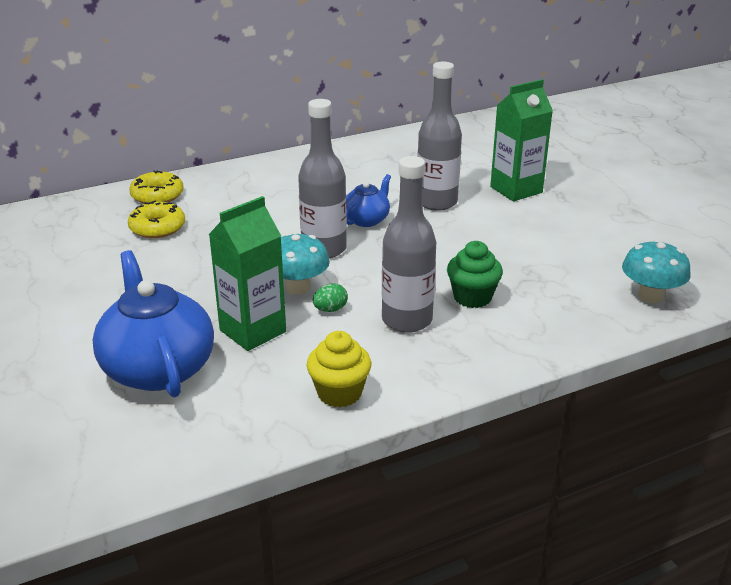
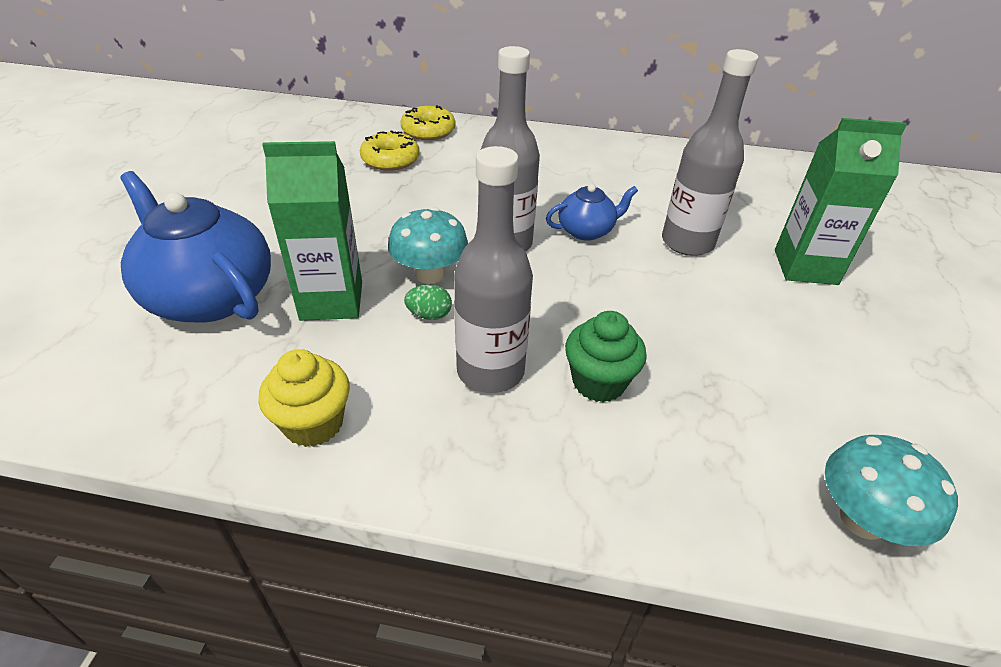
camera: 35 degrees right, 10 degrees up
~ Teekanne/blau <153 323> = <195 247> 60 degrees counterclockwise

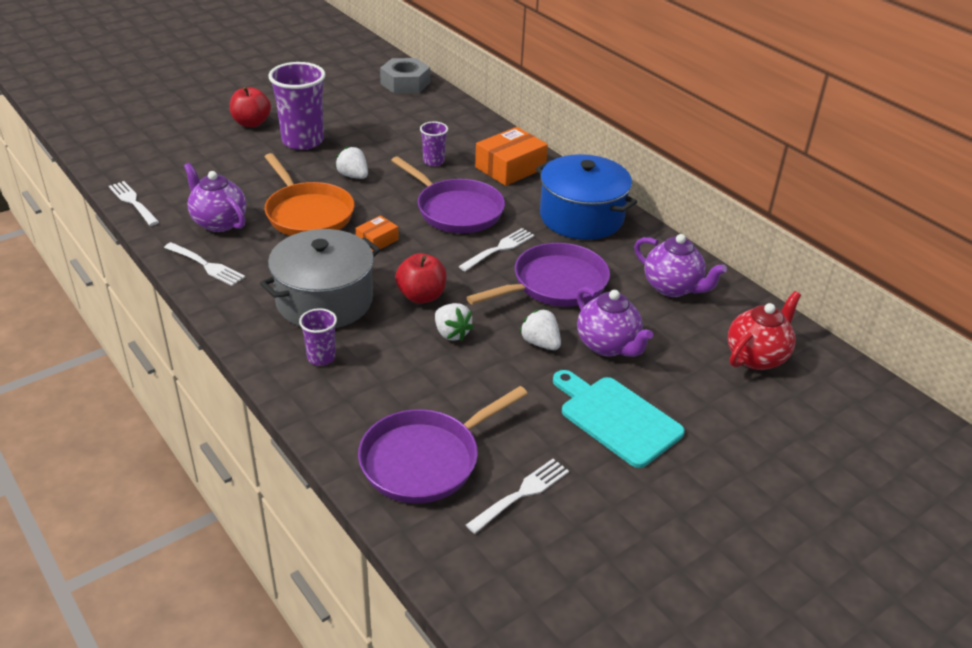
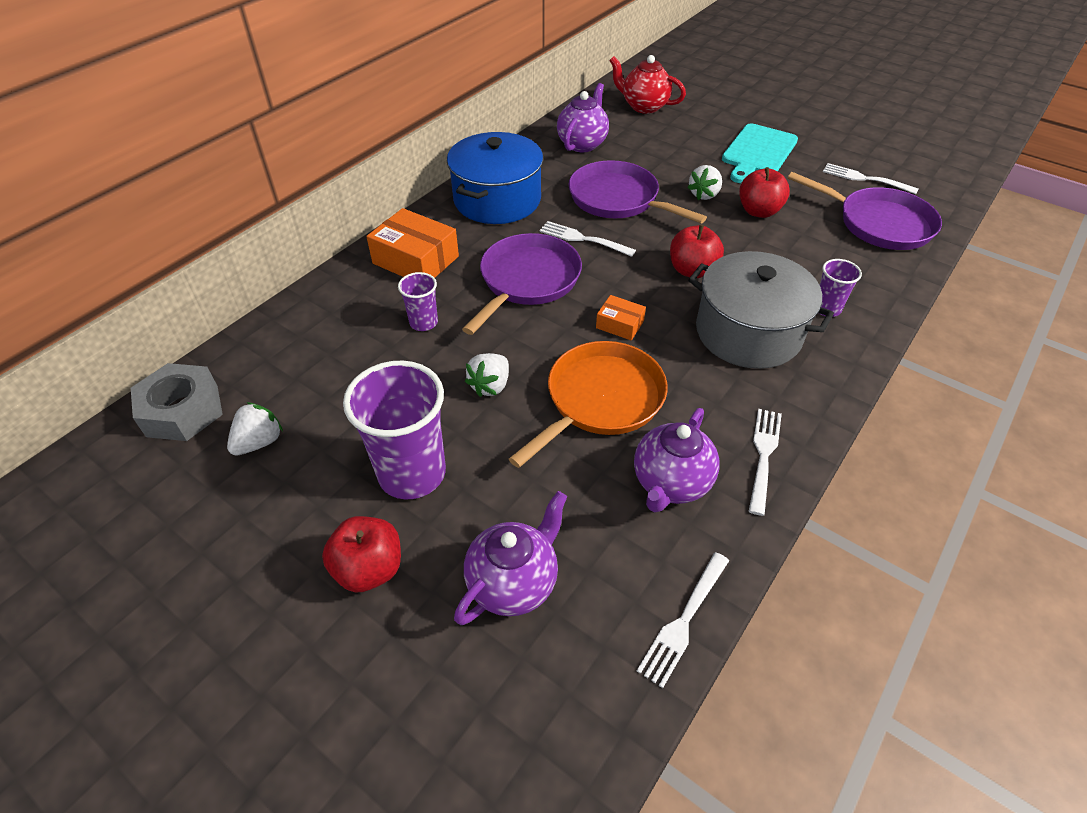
camera: 105 degrees left, 10 degrees up
~ Erdbeere/weiß <454 322> to <255 429>
~ Teekanne/lila <615 322> to <510 558>
+ Apfel/rot <764 192>

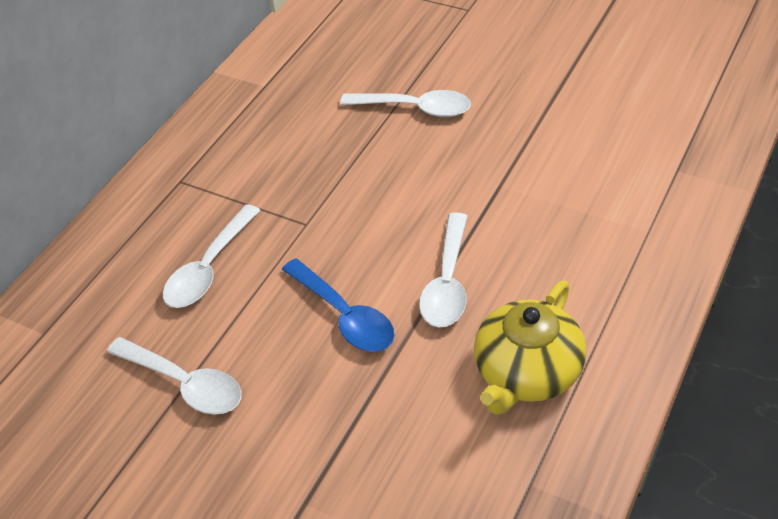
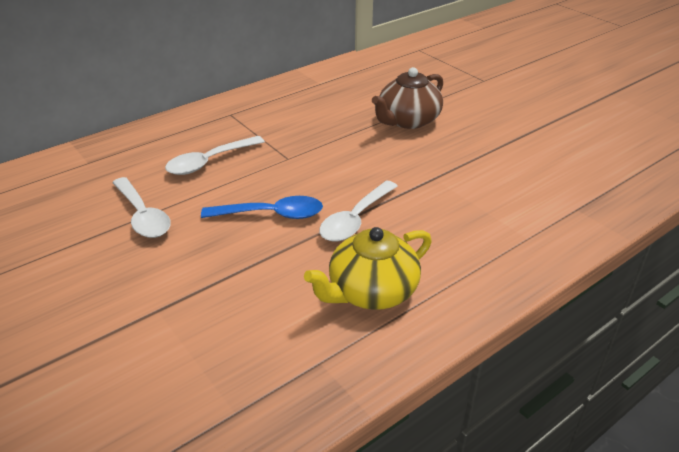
camera: 20 degrees right, 10 degrees down
~ Löffel/blau <338 305> = <262 207> 75 degrees counterclockwise
~ Löffel/weiß <405 103> to Teekanne/braun <407 98>

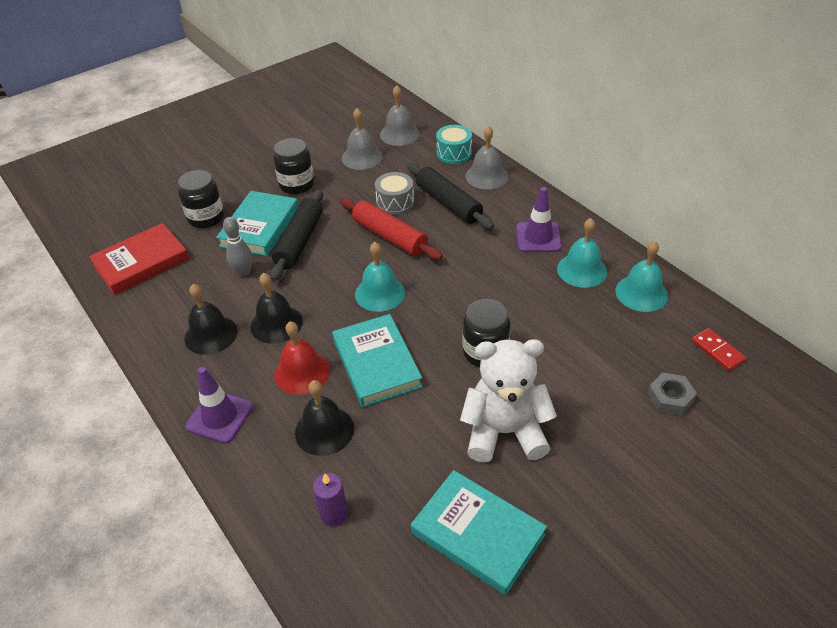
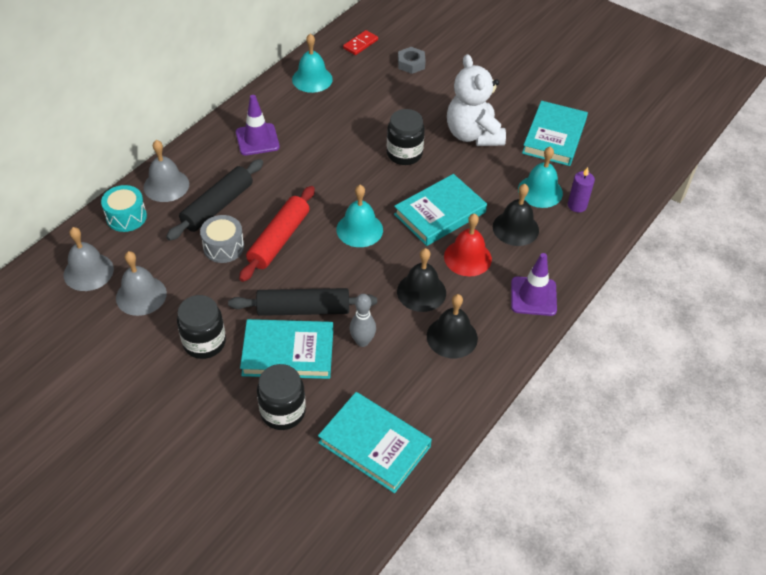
camera: 110 degrees left, 5 degrees up
~ Buch/rot <139 259> to Buch/türkis <375 442>
~ Glocke/türkis <582 253> to <540 177>

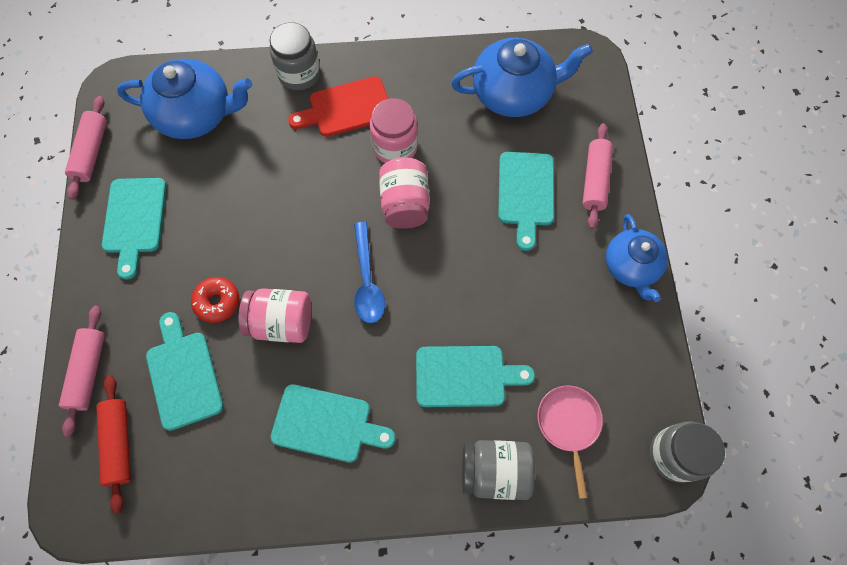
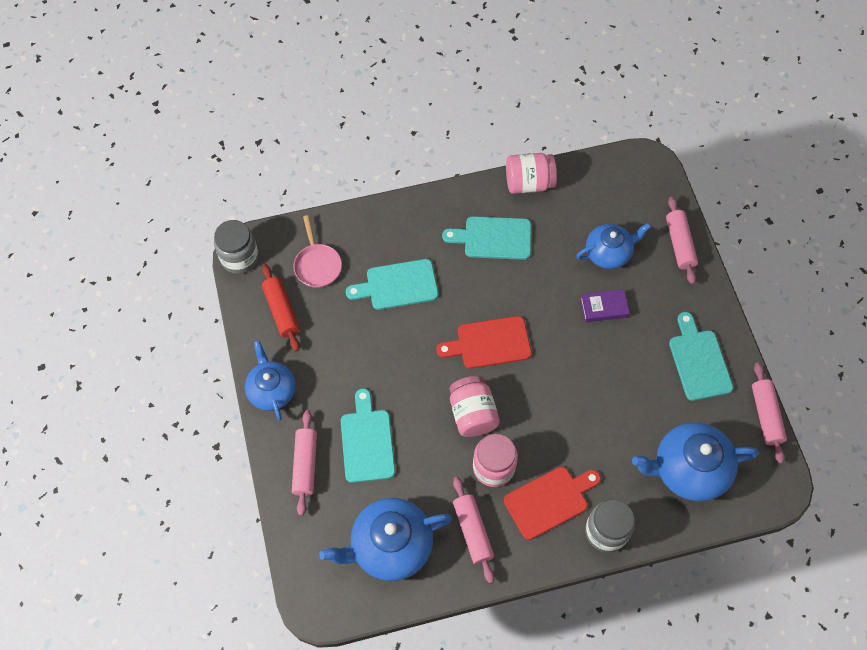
camera: 170 degrees right, 5 degrees down
~ Nudelholz/rot <113 444> to <281 307>
~ Schneidebrett/türkis <184 371> to Teekanne/blau <613 246>
~ Donut/rot <215 300> to Buch/lila <605 305>
~ Einmachglas/rosa <275 315> to <531 173>
~ Löffel/blau <369 272> to Schneidebrett/rot <484 342>
- Einmachglas/grau <498 470>
+ Nudelholz/rosa <473 530>

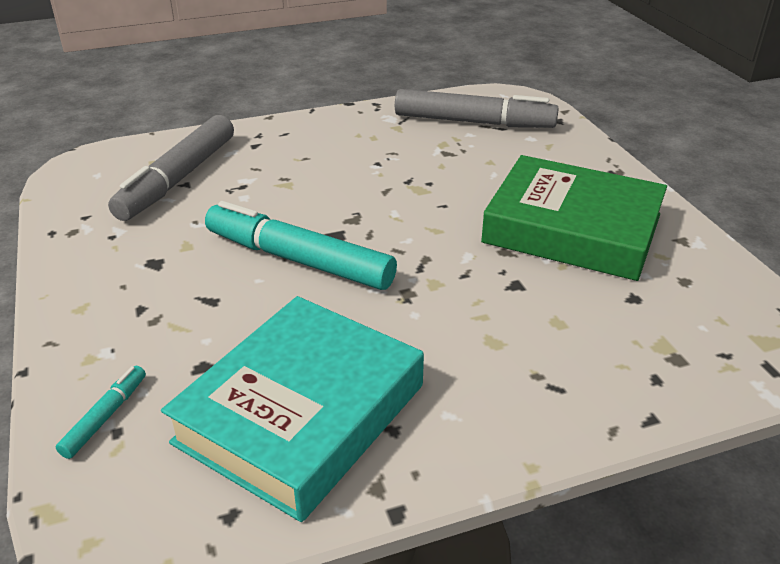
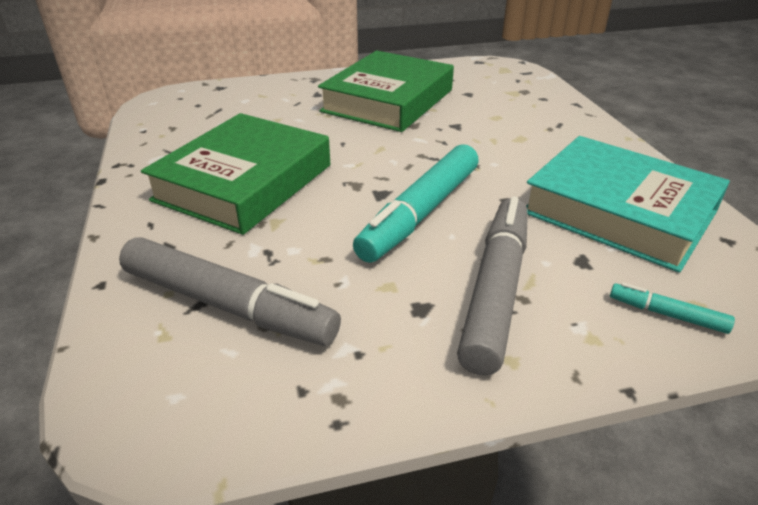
camera: 85 degrees left, 0 degrees up
~ Filzstift/grau <477 108> to <492 286>
+ Buch/grün <235 174>

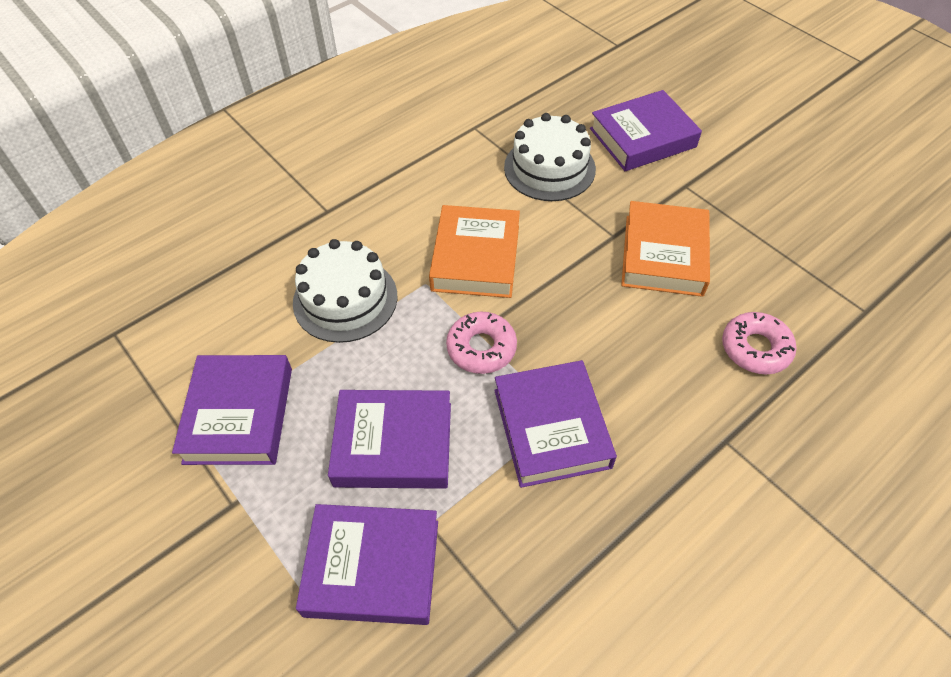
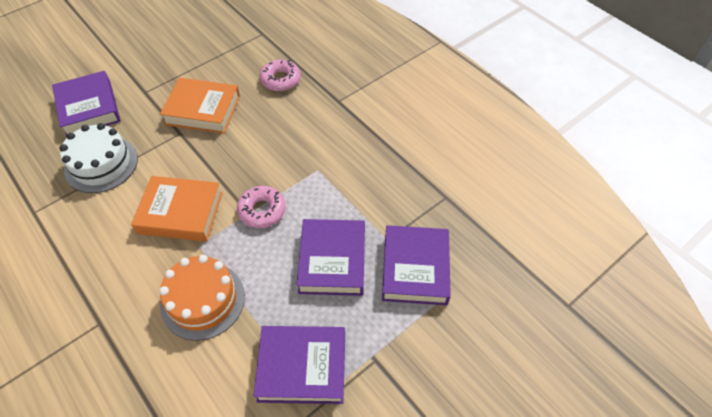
camera: 90 degrees left, 0 degrees up
~ Kuchen/weiß <345 291> to Kuchen/orange <202 298>
- Buch/lila <555 424>

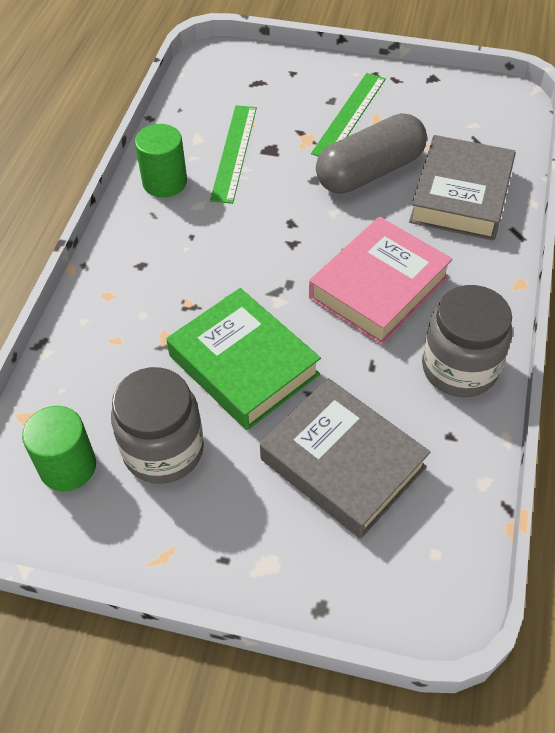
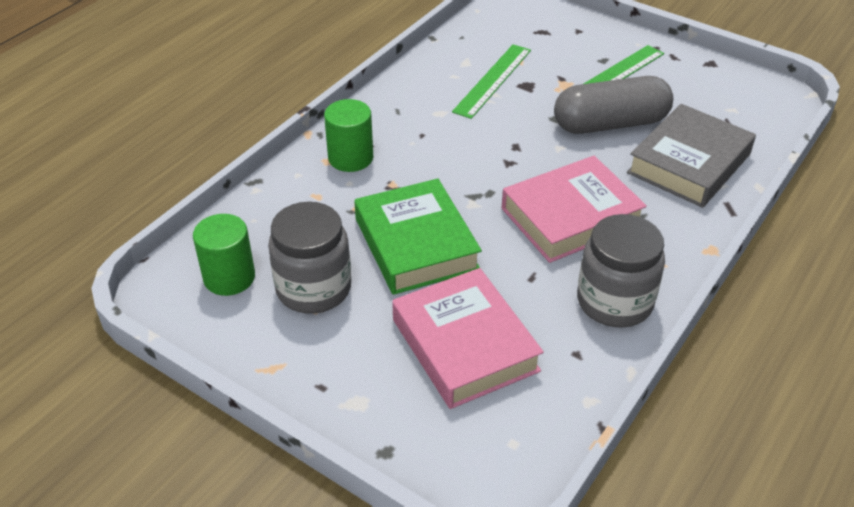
camera: 20 degrees right, 10 degrees down
~ Vollzylinder/grün <161 161> to <348 135>
~ Buch/grau <345 458> to Buch/rosa <468 338>

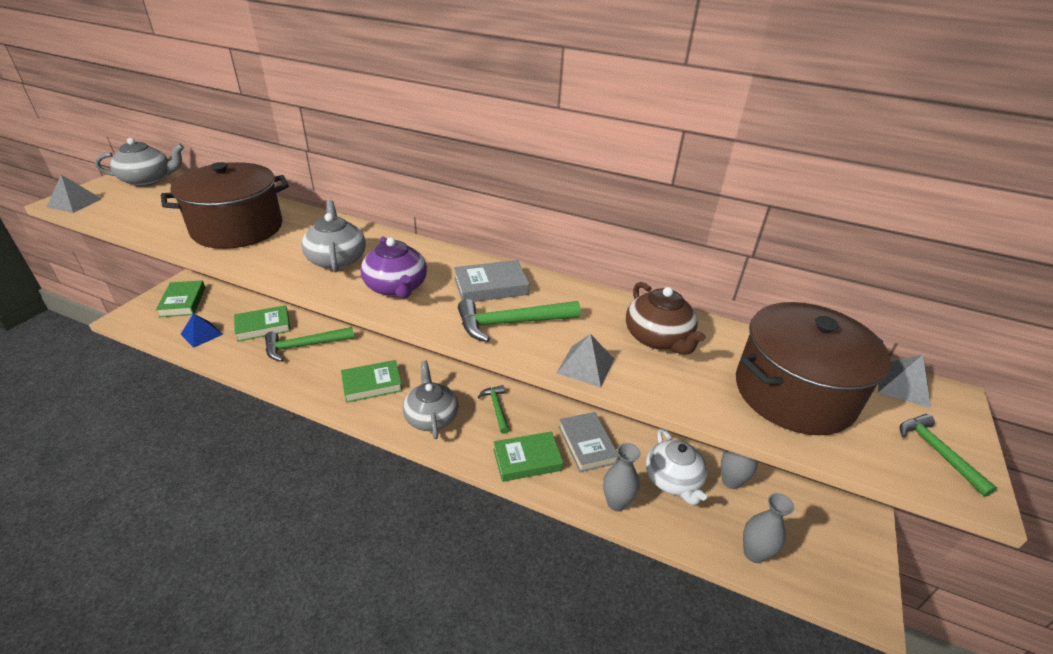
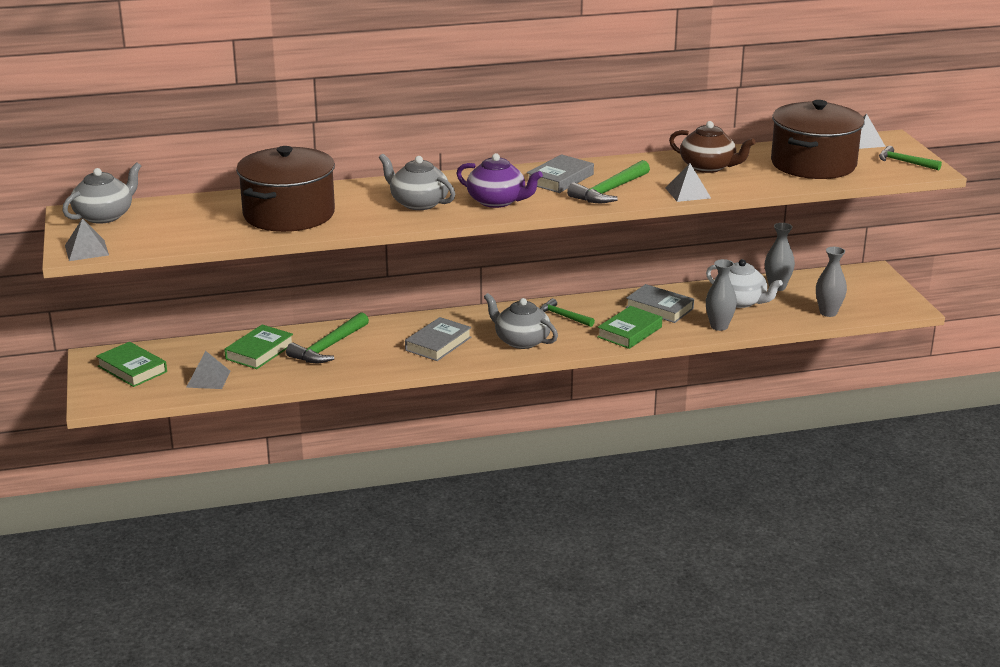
camera: 35 degrees left, 10 degrees down
~ Pyramide/blau <201 330> to Pyramide/grau <208 370>
~ Buch/grün <372 381> to Buch/grau <438 339>

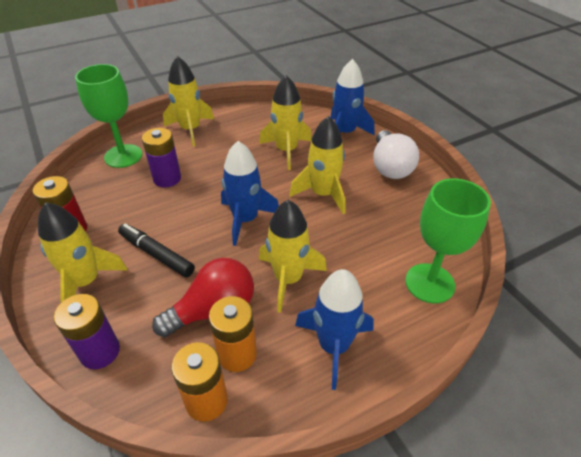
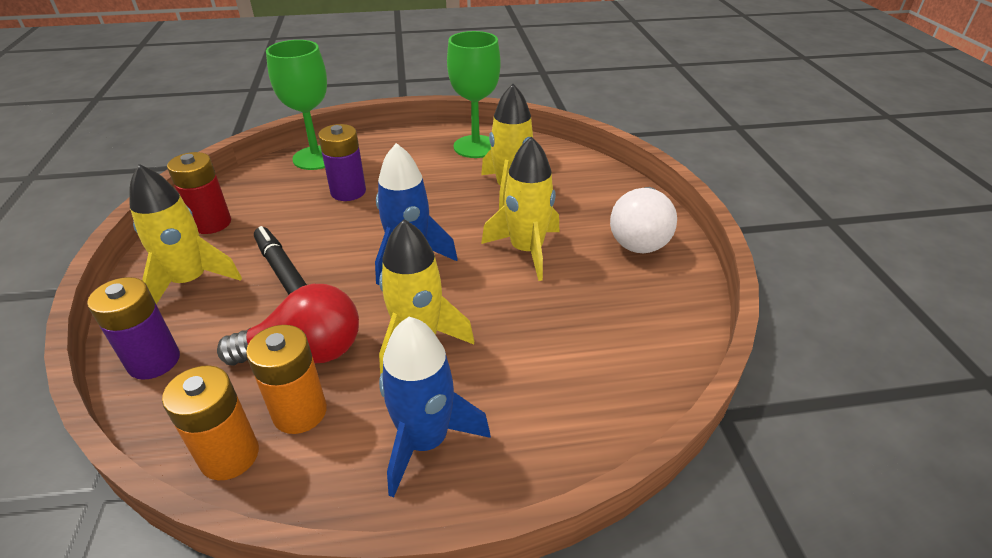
camera: 20 degrees right, 5 degrees down
- Rakete/gelb <188 101>
- Rakete/blau <352 97>
~ Kelch/grün <448 241> to <474 94>

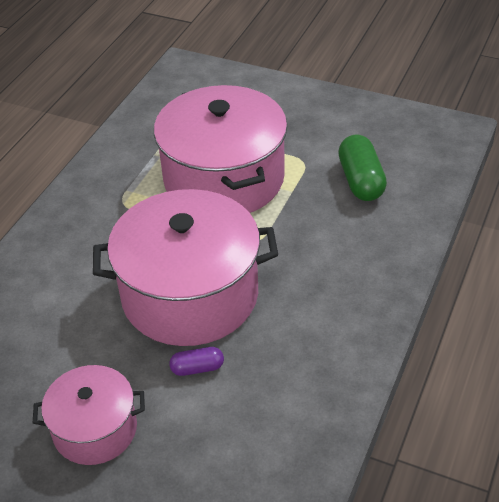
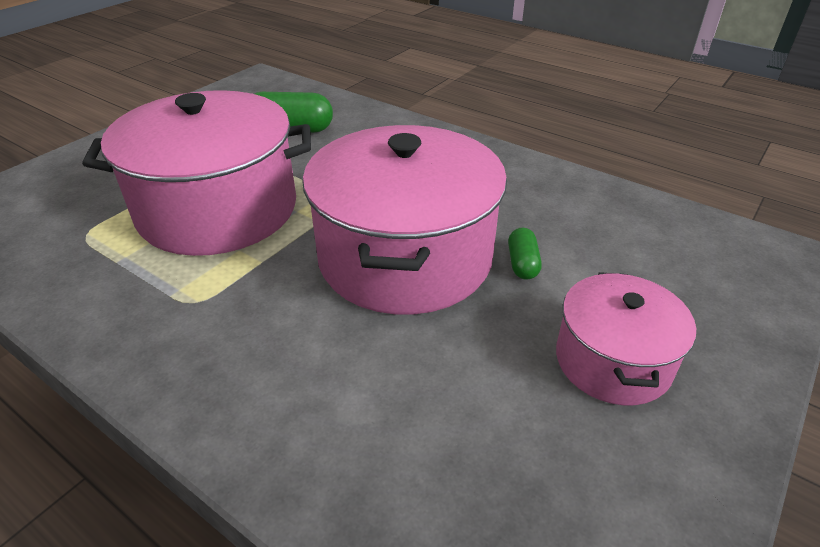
camera: 80 degrees left, 5 degrees down
~ Kapsel/lila <196 361> to Kapsel/grün <525 254>

